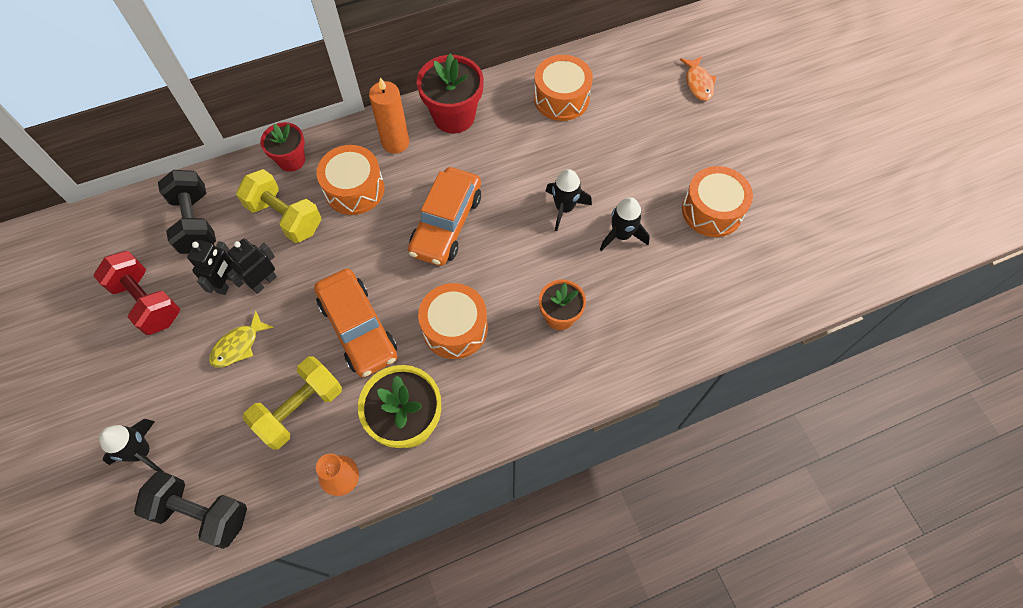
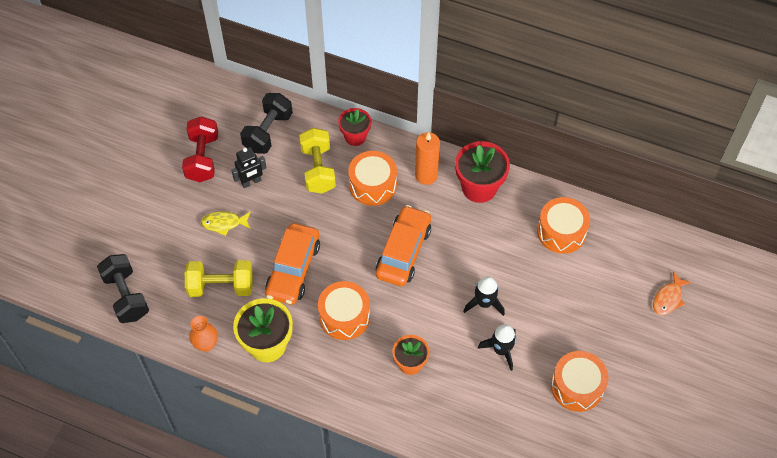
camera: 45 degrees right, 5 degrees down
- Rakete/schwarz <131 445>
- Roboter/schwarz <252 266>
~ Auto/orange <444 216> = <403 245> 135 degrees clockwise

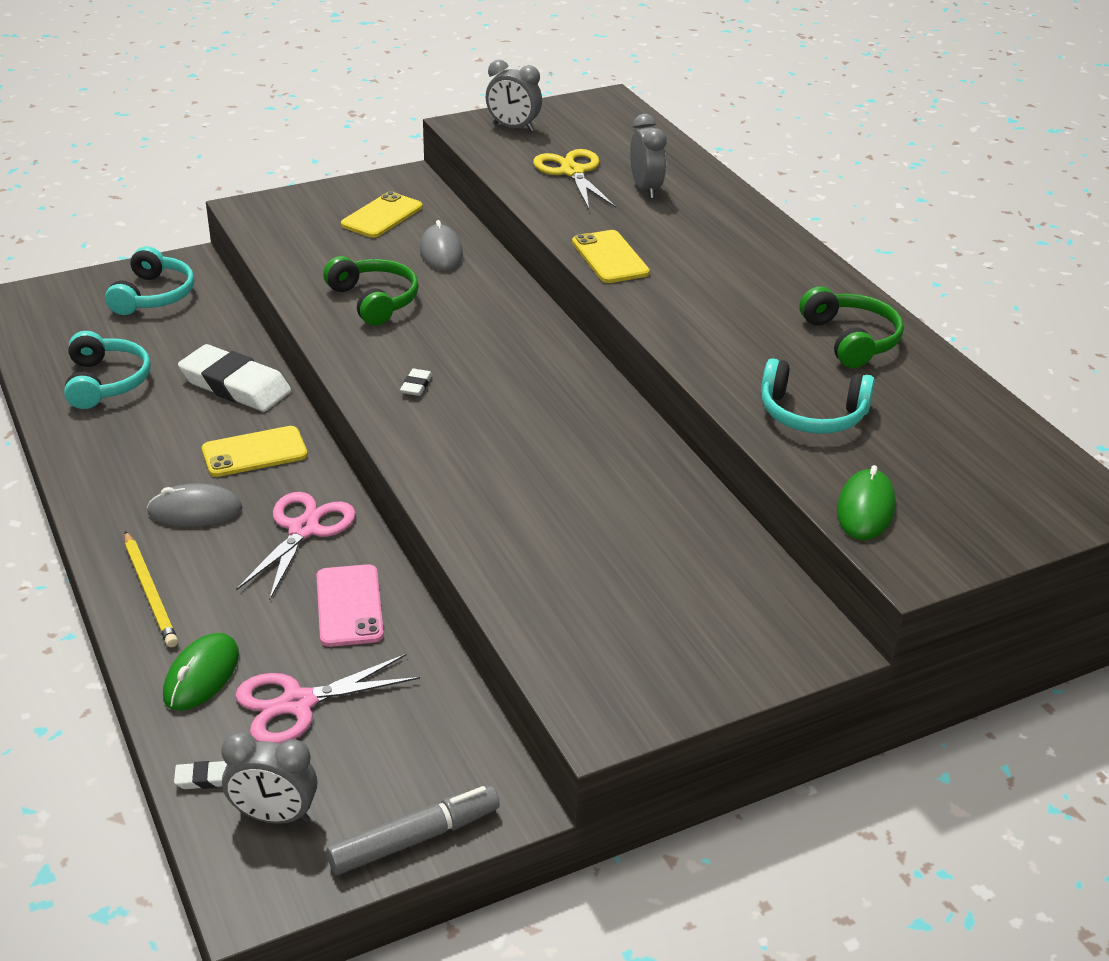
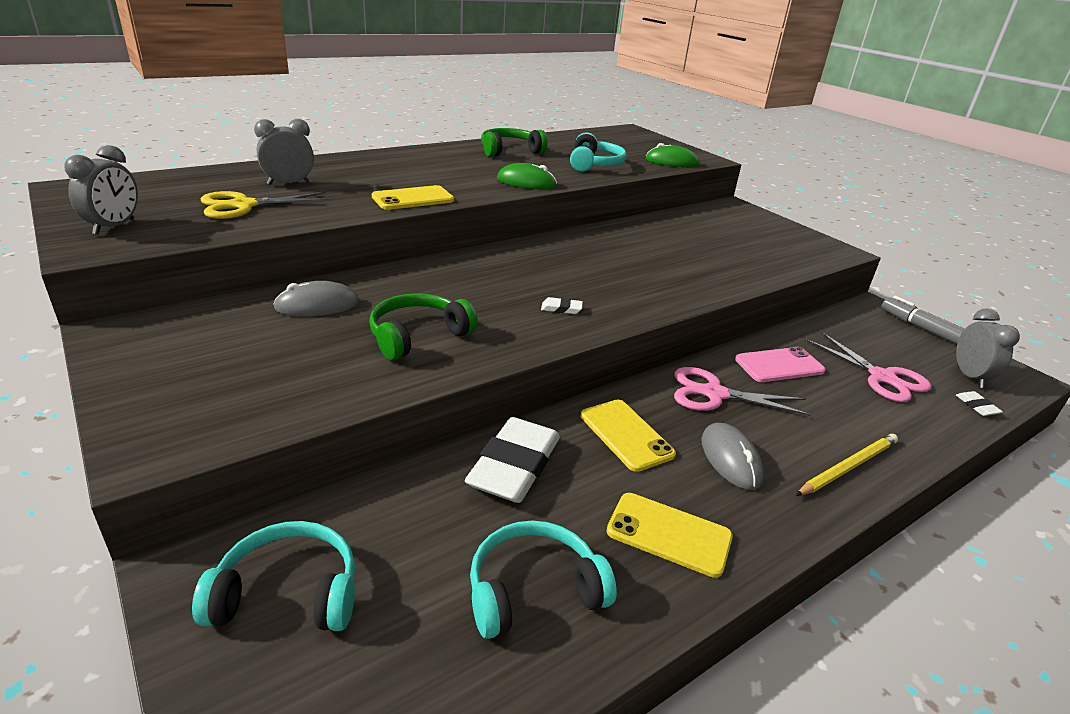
camera: 100 degrees left, 5 degrees down
~ Computermaus/grün <201 672> to <527 176>
~ Handy/gelb <382 214> to <669 535>

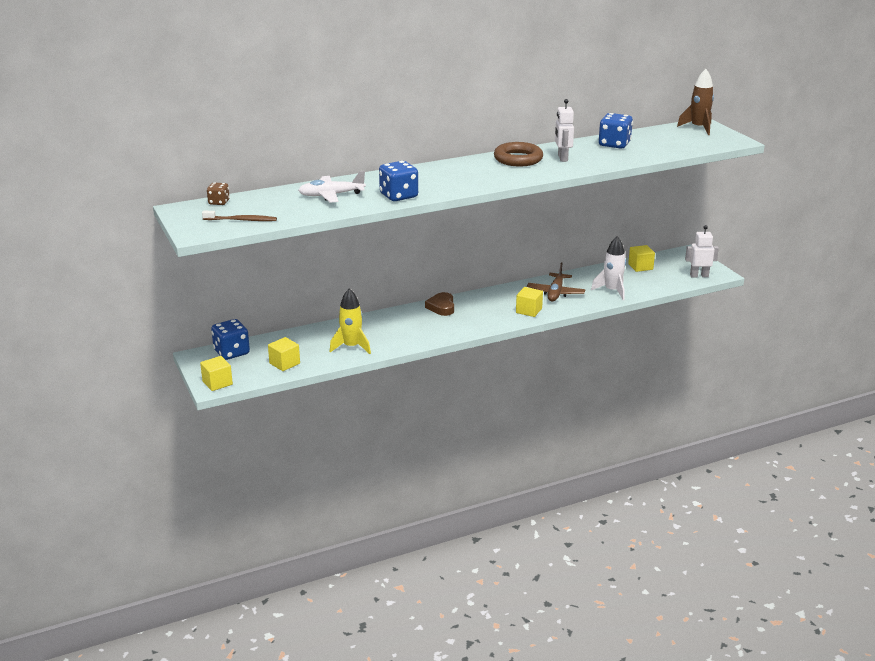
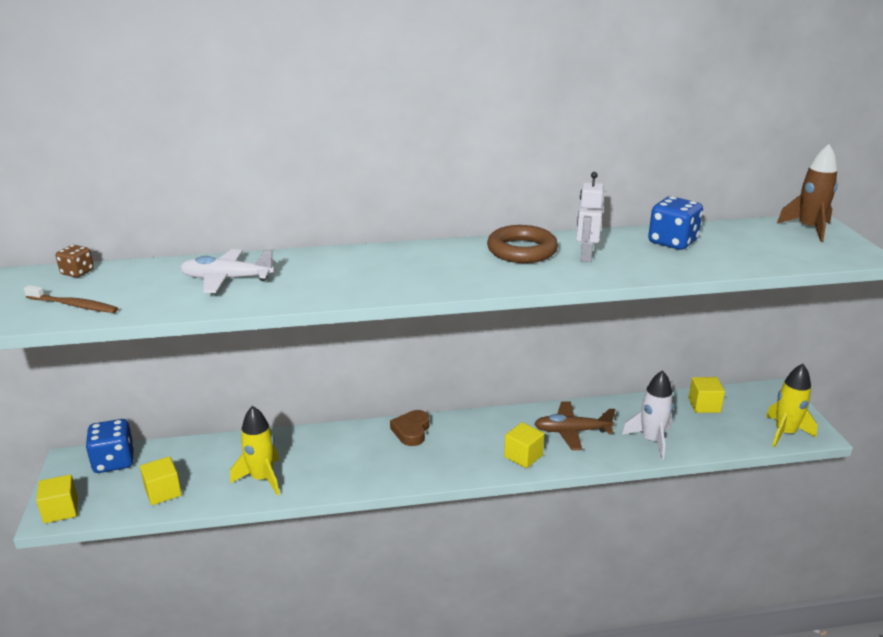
camera: 15 degrees right, 0 degrees up
- Spielwürfel/blau <398 181>
~ Flugzeug/braun <556 281> = <574 425> 60 degrees clockwise
~ Roboter/weiß <702 251> to Rakete/gelb <792 405>

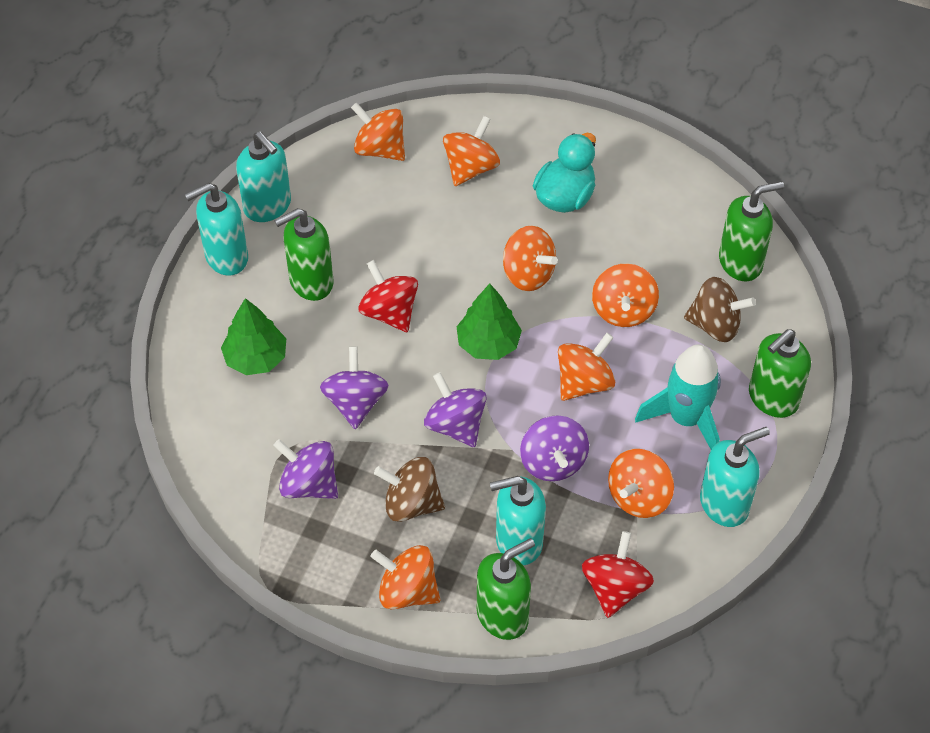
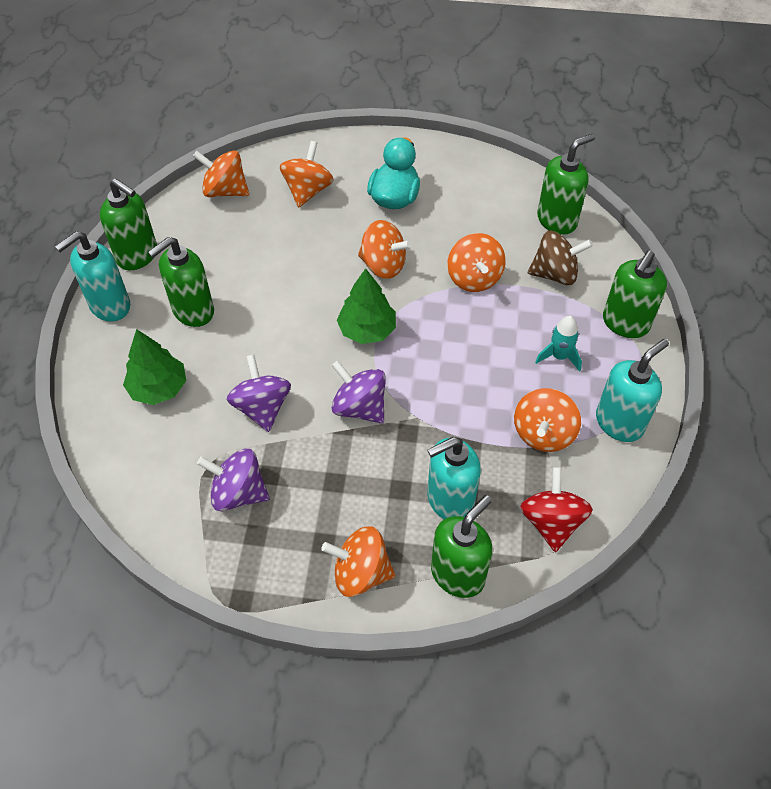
camera: 15 degrees left, 0 degrees up
~ Seifenspender/türkis <263 177> to Seifenspender/grün <128 224>
- Kreisel/rot <388 296>
- Kreisel/braun <409 489>
- Kreisel/lila <554 448>
- Kreisel/orange <586 367>
~ Rakete/türkis <678 396> = <558 344> x0.56

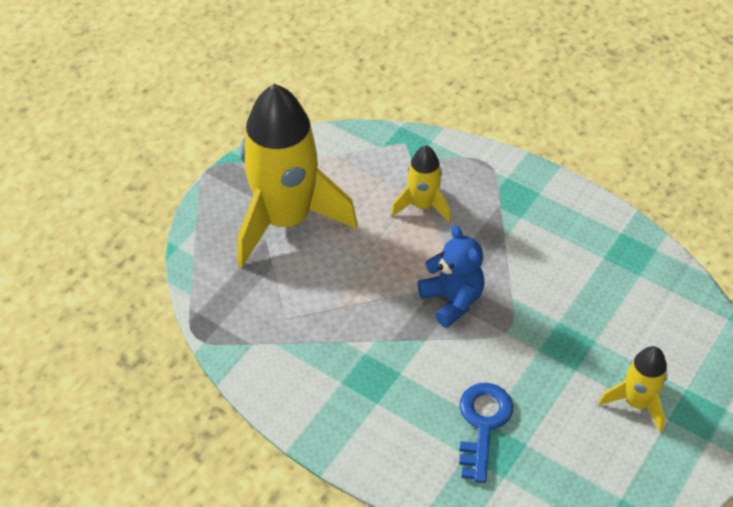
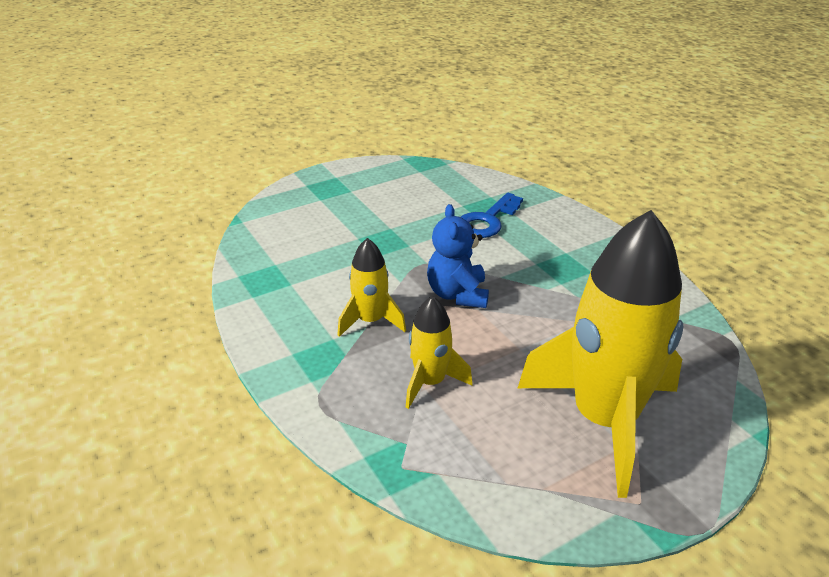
camera: 155 degrees left, 15 degrees down
~ Rakete/gelb <633 389> to <372 287>

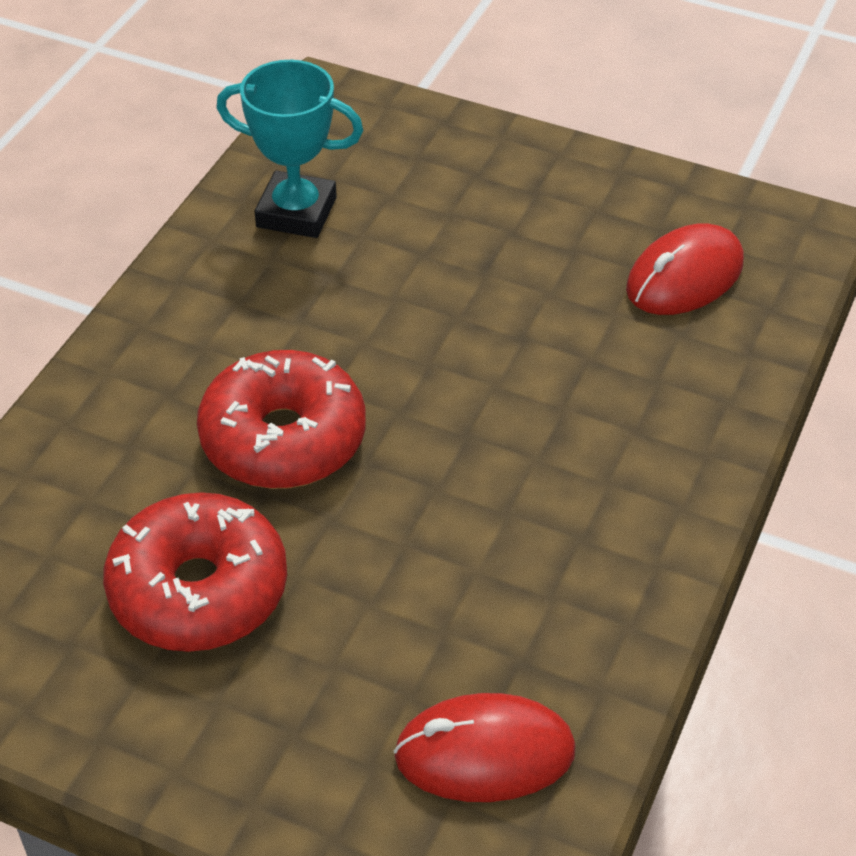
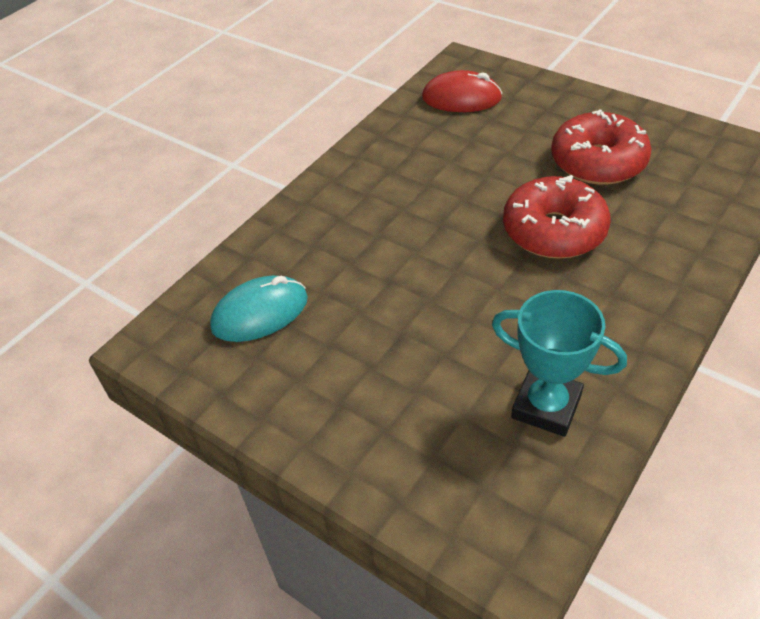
camera: 165 degrees left, 0 degrees up
~ Computermaus/rot <685 269> to Computermaus/türkis <259 309>

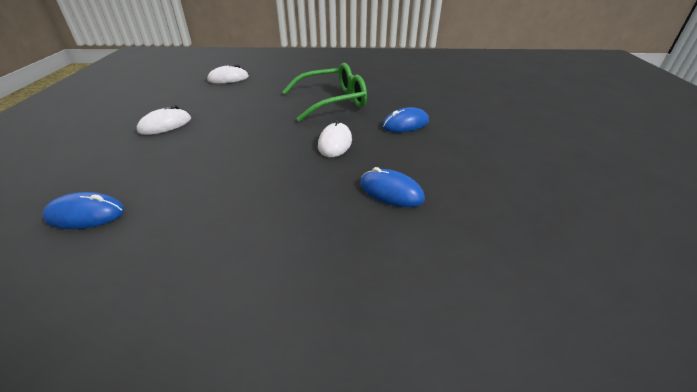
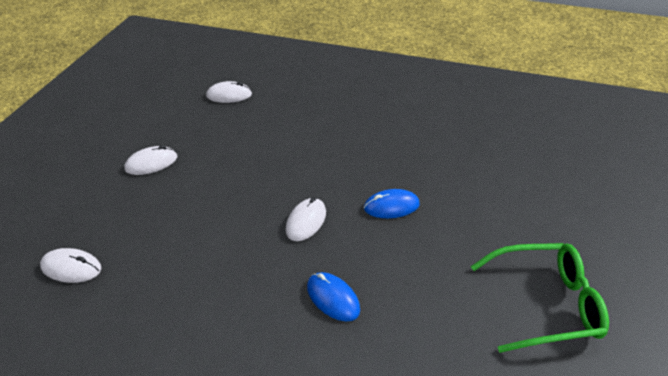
camera: 15 degrees right, 5 degrees up
~ Computermaus/blau <83 210> to Computermaus/weiß <70 265>
~ Brille/grün <324 92> to <540 298>

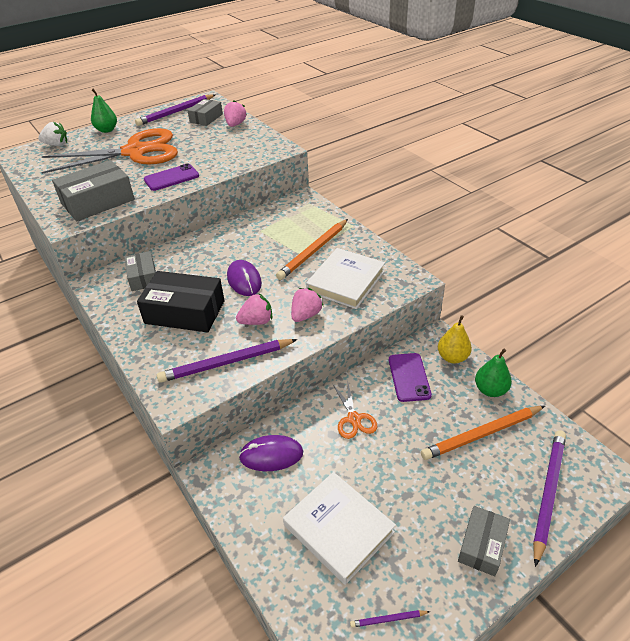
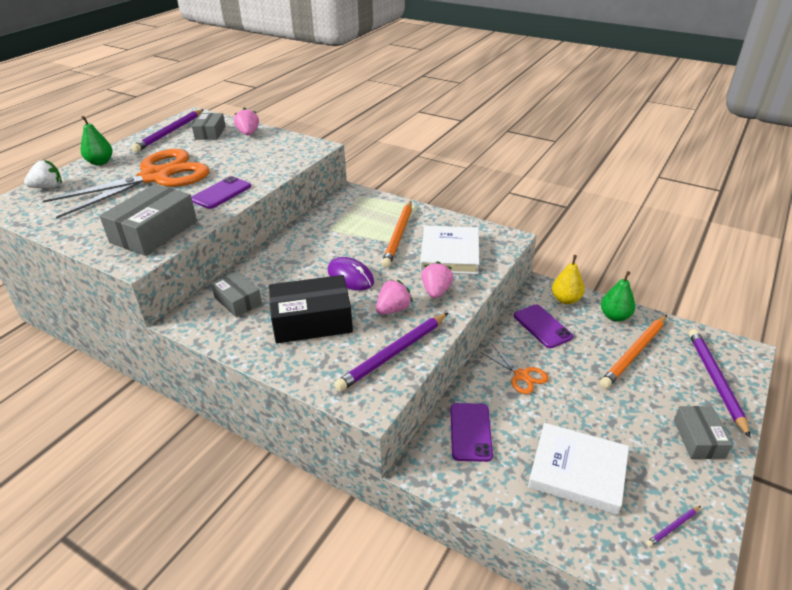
camera: 25 degrees left, 5 degrees down
~ Computermaus/lila <271 453> to Handy/lila <471 432>

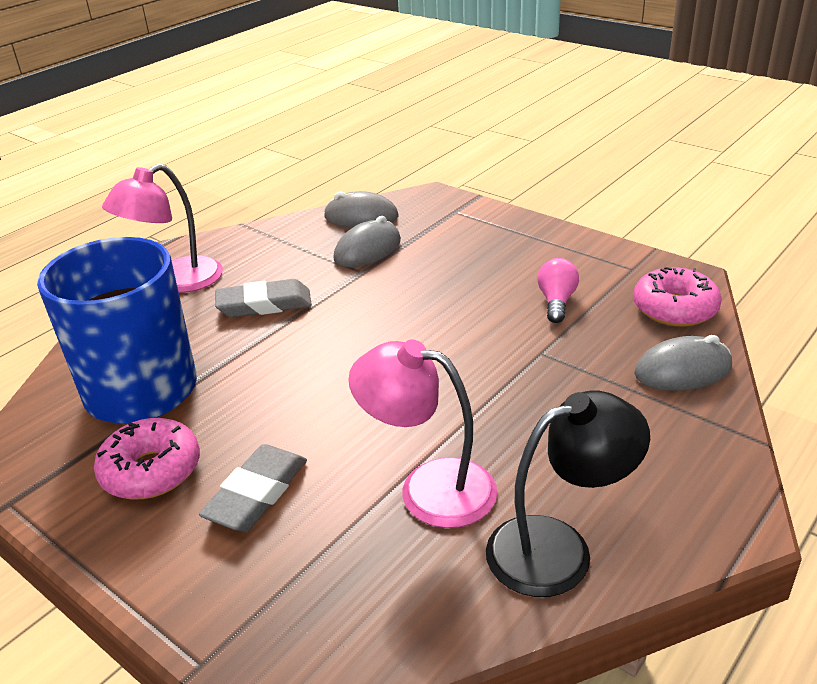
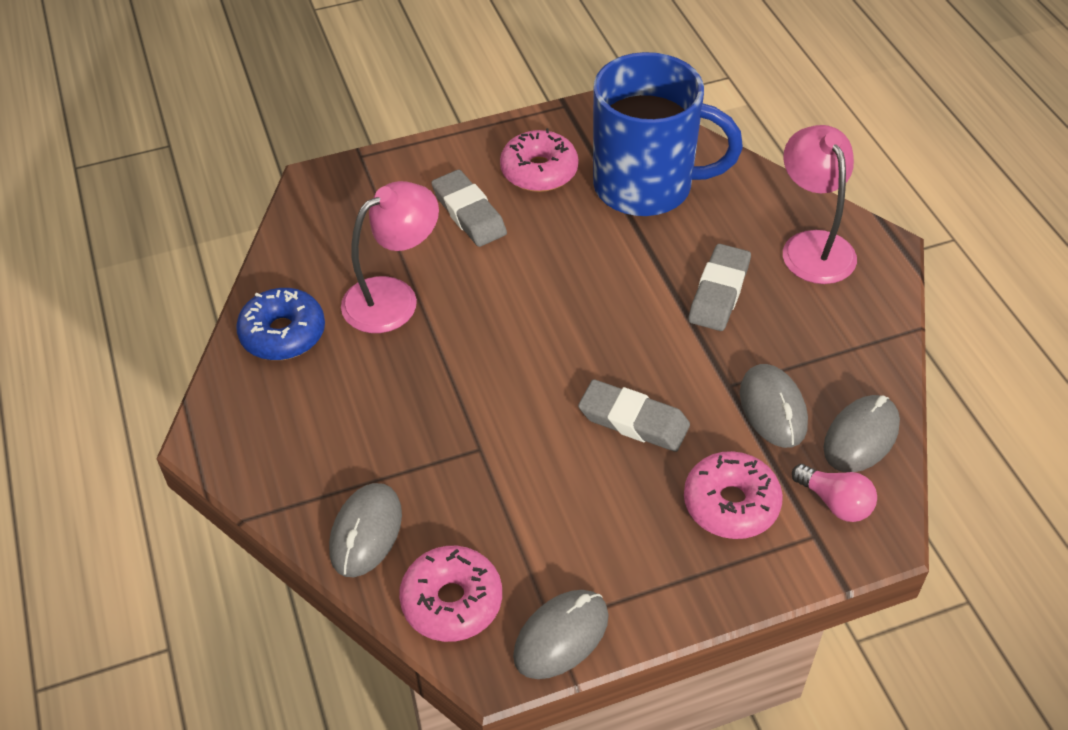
camera: 120 degrees right, 15 degrees up
~ Lampe/schwarz <568 494> to Donut/blau <280 324>
~ Glühbirne/rosa <558 290> to <834 493>
+ Computermaus/grau <561 634>
+ Radiergummi/grau <634 415>
+ Donut/rosa <733 495>

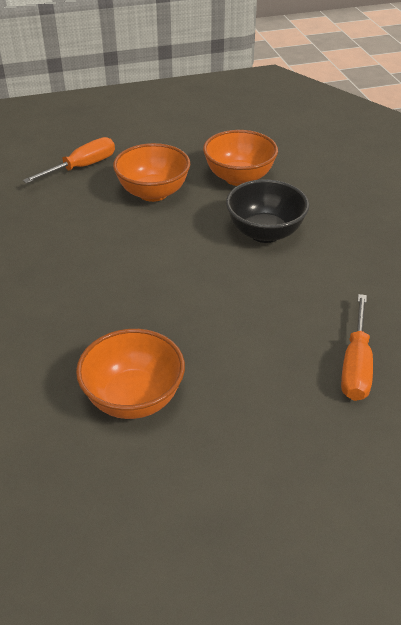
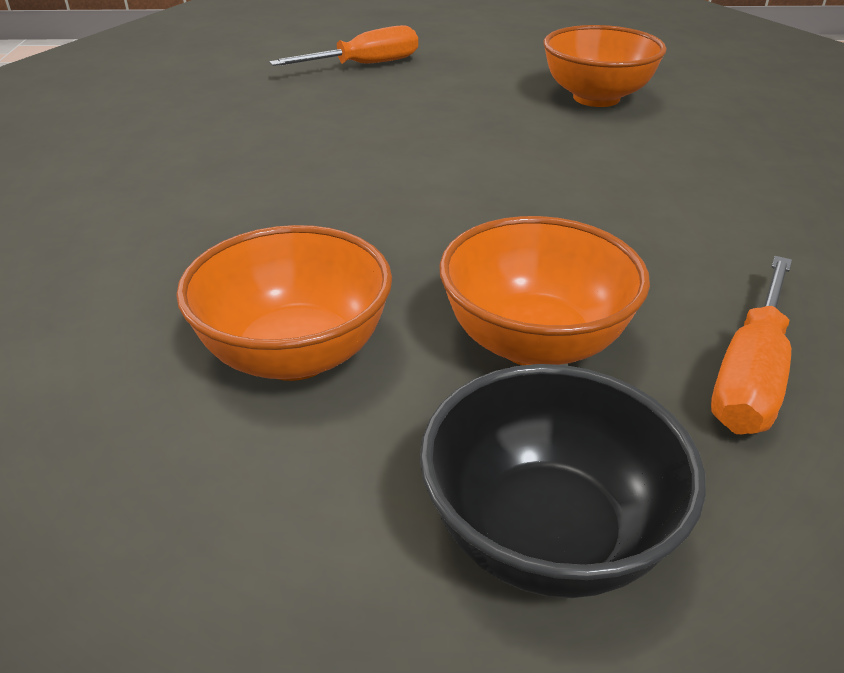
camera: 15 degrees right, 5 degrees down
~ Schüssel/orange <151 172> to <544 290>
~ Schüssel/schwarz <267 211> to <563 481>

